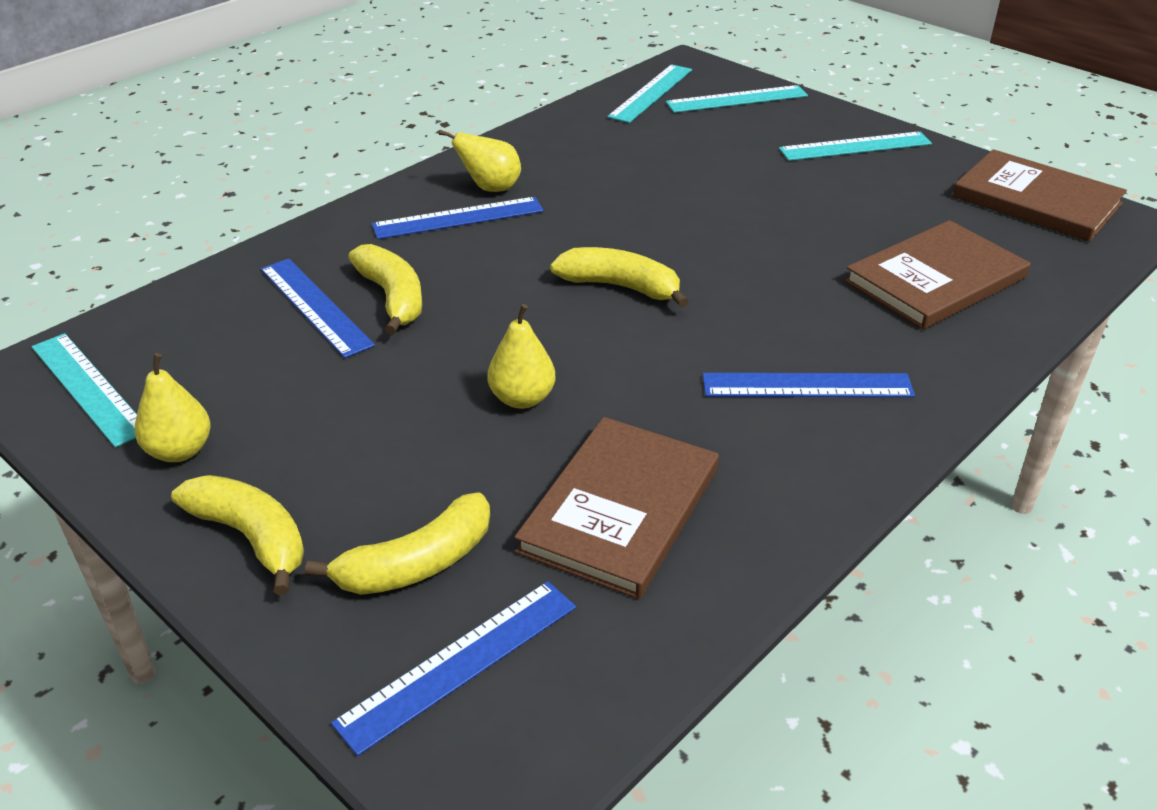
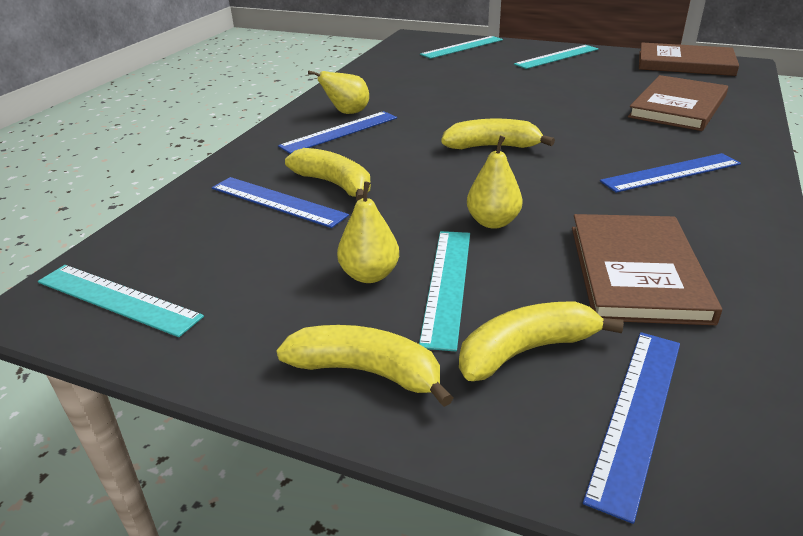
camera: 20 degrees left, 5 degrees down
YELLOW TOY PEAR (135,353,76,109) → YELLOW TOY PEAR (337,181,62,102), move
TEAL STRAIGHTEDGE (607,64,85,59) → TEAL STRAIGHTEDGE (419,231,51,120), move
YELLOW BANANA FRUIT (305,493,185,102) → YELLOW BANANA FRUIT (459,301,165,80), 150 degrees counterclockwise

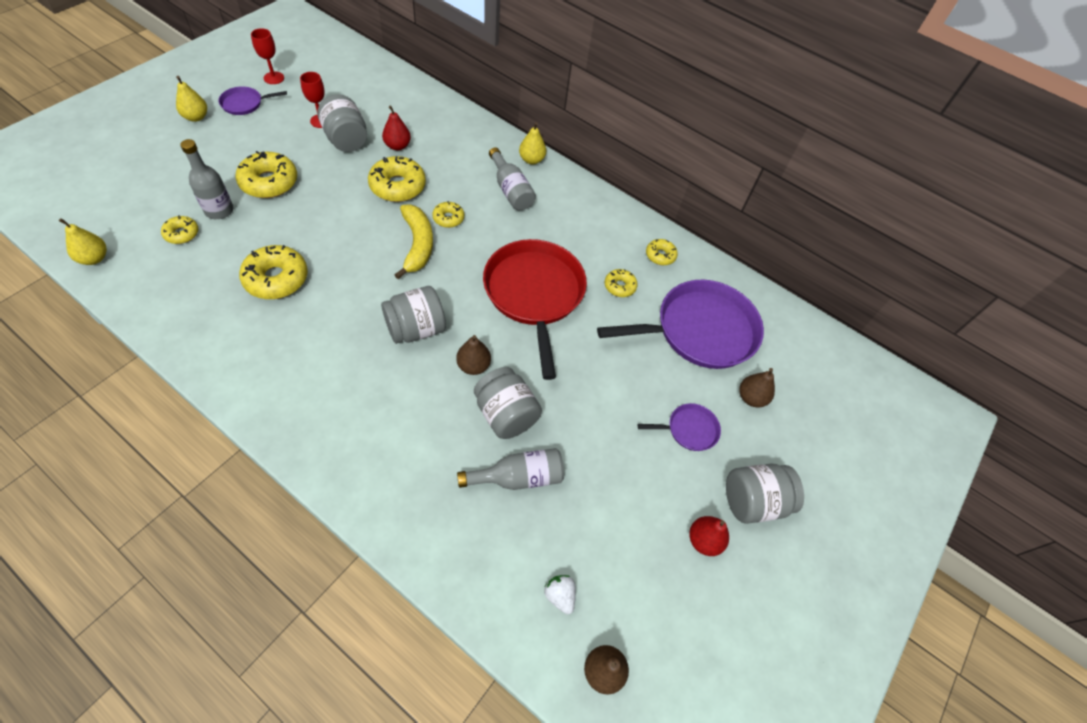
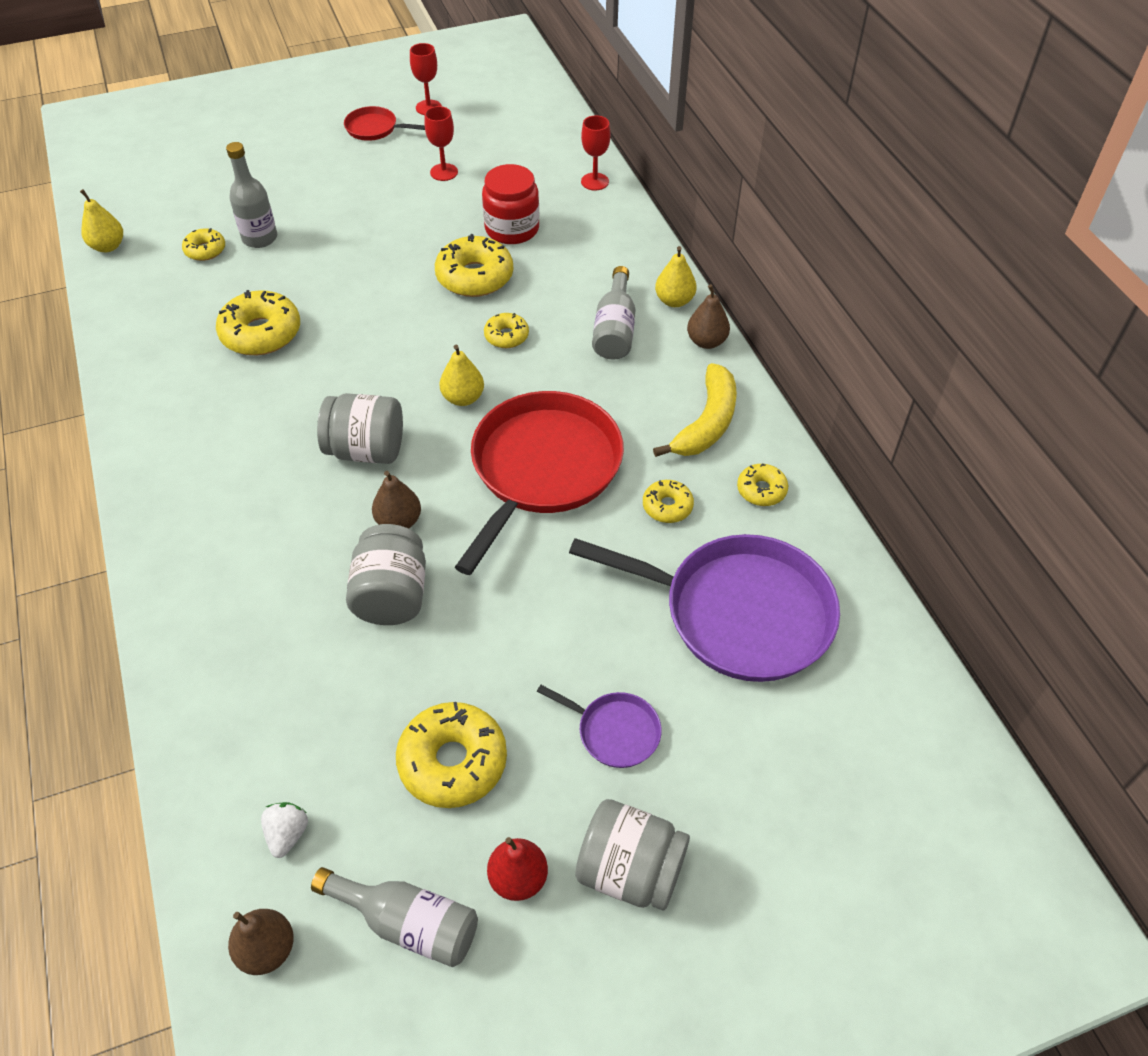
camera: 40 degrees right, 5 degrees down
GRAY FLASK (457,448,107,42) → GRAY FLASK (311,867,167,100), move
PURPLE PAN (219,86,68,29) → RED PAN (344,106,81,35)
YELLOW DOUGHNUT (236,151,61,47) → YELLOW DOUGHNUT (396,702,111,106), move
YELLOW TOY PEAR (176,76,31,46) → YELLOW TOY PEAR (439,345,45,61), move
RED TOY PEAR (382,106,29,45) → RED PRESERVE JAR (482,164,57,80)
- → RED GOBLET (581,115,29,75)
YELLOW BANANA FRUIT (395,204,38,75) → YELLOW BANANA FRUIT (653,363,84,94), move
DARK BROWN TOY PEAR (739,368,36,39) → DARK BROWN TOY PEAR (687,285,43,64), move
GRAY PRESERVE JAR (318,94,49,58) → -

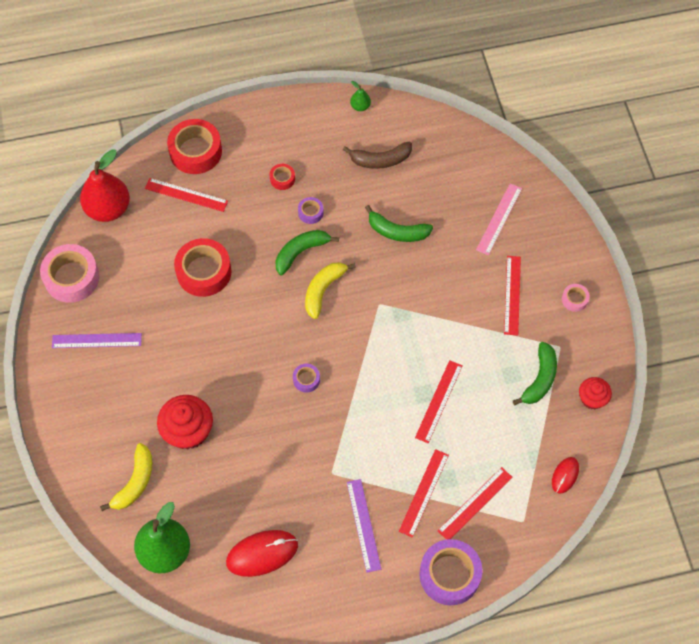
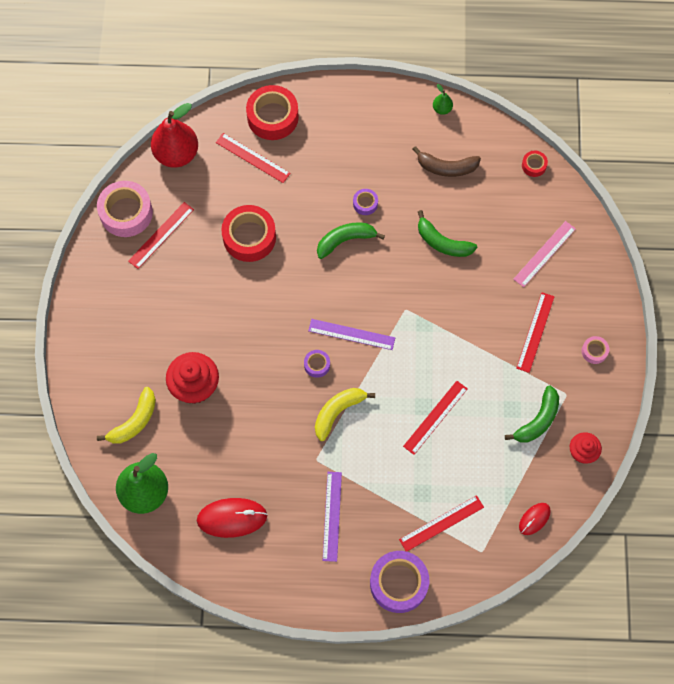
camera: 15 degrees right, 5 degrees up
RED STRAIGHTEDGE (399,449,50,89) → RED STRAIGHTEDGE (128,202,66,67), move
PURPLE STRAIGHTEDGE (52,333,90,15) → PURPLE STRAIGHTEDGE (308,319,87,31), move
YELLOW BANANA FRUIT (305,262,51,57) → YELLOW BANANA FRUIT (315,388,60,53), move
RED STICKY TAPE (270,164,25,26) → RED STICKY TAPE (522,151,26,26), move

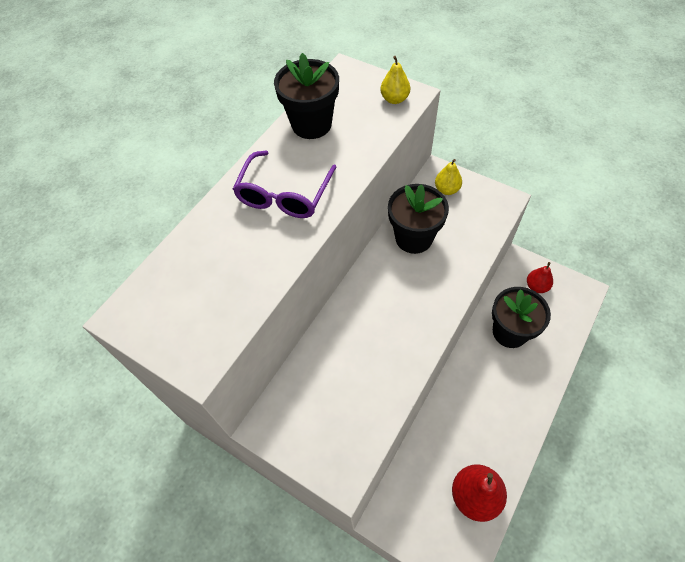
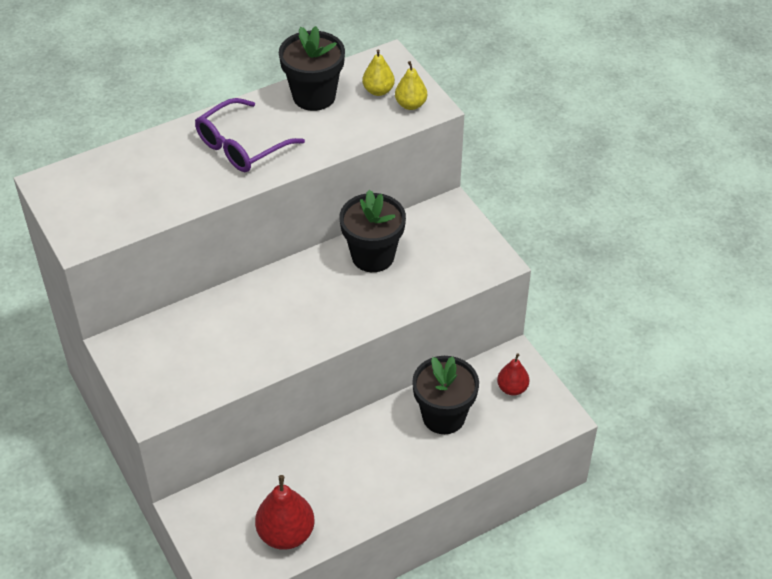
camera: 25 degrees right, 10 degrees down
YELLOW TOY PEAR (435,159,27,36) → YELLOW TOY PEAR (362,49,33,47), move

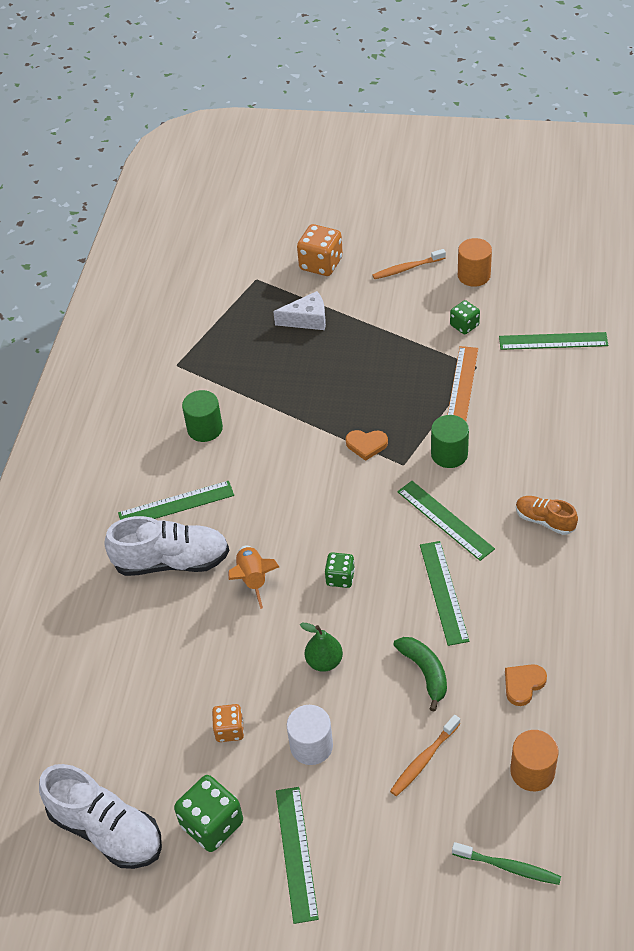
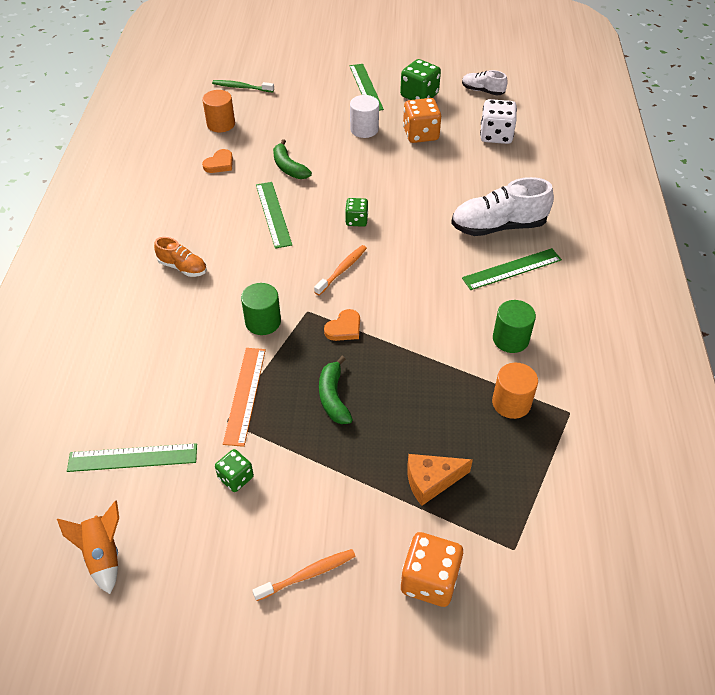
camera: 170 degrees right, 0 degrees up
ORANGE-COLOURED TOY ROCKET (228,545,51,64) → ORANGE-COLOURED TOY ROCKET (57,501,62,93), move
ORANGE-COLOURED DENTAL BRUSH (390,715,70,81) → ORANGE-COLOURED DENTAL BRUSH (314,245,53,50), move
- → LEAF-GREEN BANANA FRUIT (319,356,34,68)
ORANGE-COLOURED HEART SHAPE (345,430,43,31) → ORANGE-COLOURED HEART SHAPE (324,309,36,32), 135 degrees clockwise
ORANGE-COLOURED DIE (212,704,32,38) → ORANGE-COLOURED DIE (403,98,38,45), x1.67
WHITE PIECE OF CHEESE (273,291,53,39) → ORANGE-COLOURED PIECE OF CHEESE (407,454,66,52)
WHITE SHOE (39,764,123,105) → WHITE SHOE (462,70,46,25), x0.55
- → WHITE DIE (480,99,37,45)
ORANGE-COLOURED CYLINDER SHAPE (458,238,34,49) → ORANGE-COLOURED CYLINDER SHAPE (492,363,46,56), move
LEAF-GREEN TOY PEAR (300,623,43,49) → -
LEAF-GREEN STRAIGHTEDGE (397,481,98,80) → -

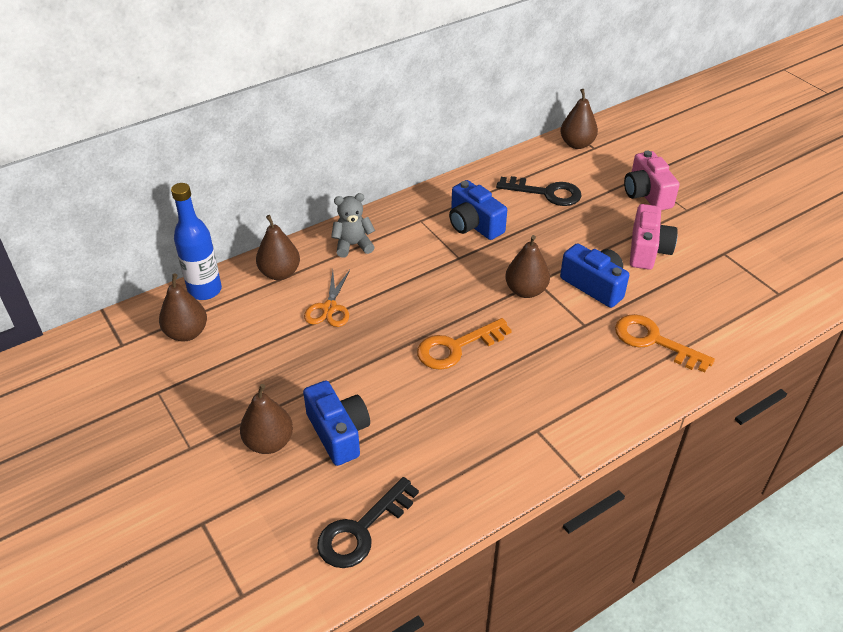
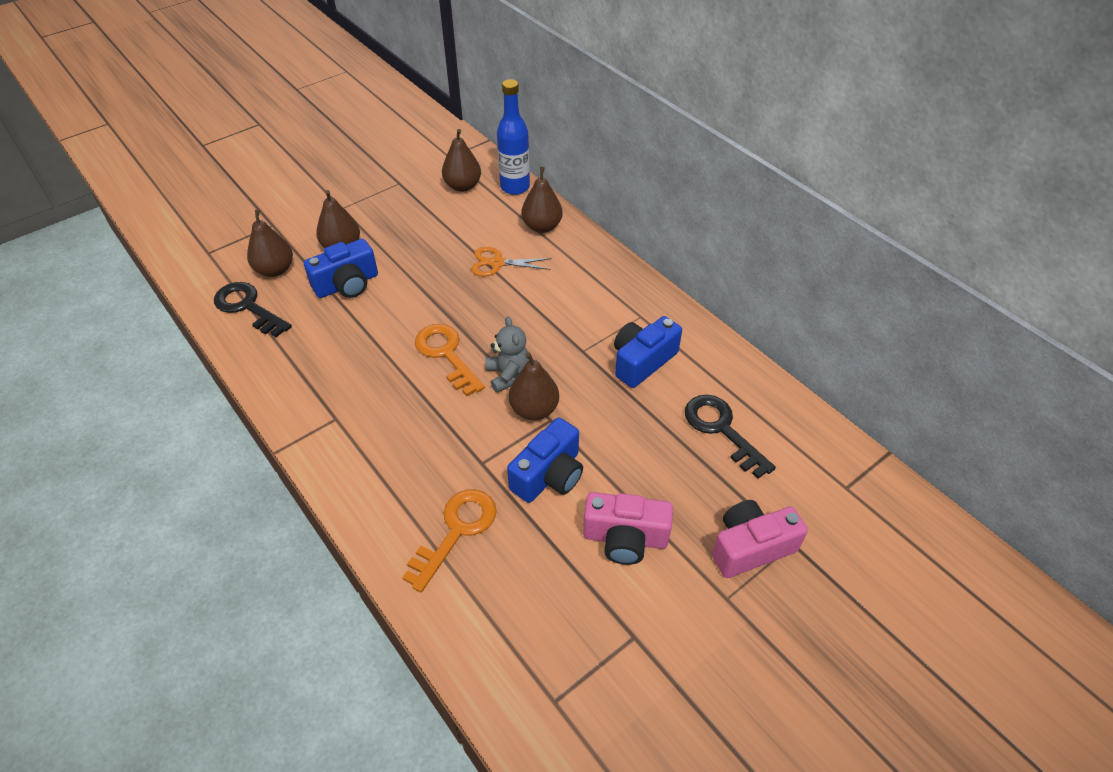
camera: 85 degrees right, 5 degrees up
DARK BROWN TOY PEAR (560,89,38,60) → DARK BROWN TOY PEAR (247,210,46,67), move
GRAY TEDDY (331,193,44,65) → GRAY TEDDY (485,317,45,76), move
BLACK LATCHKEY (496,176,86,30) → BLACK LATCHKEY (685,395,91,84), 135 degrees clockwise

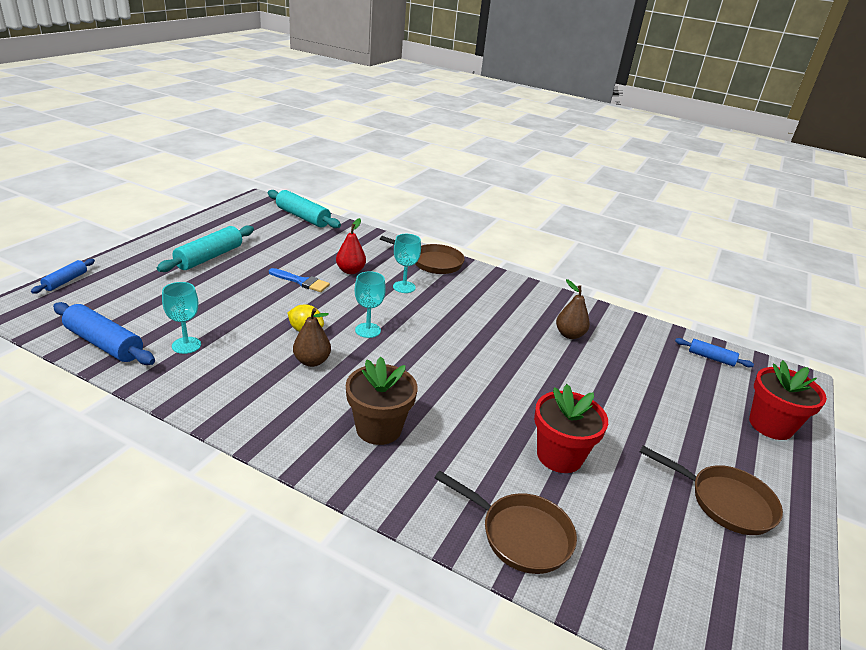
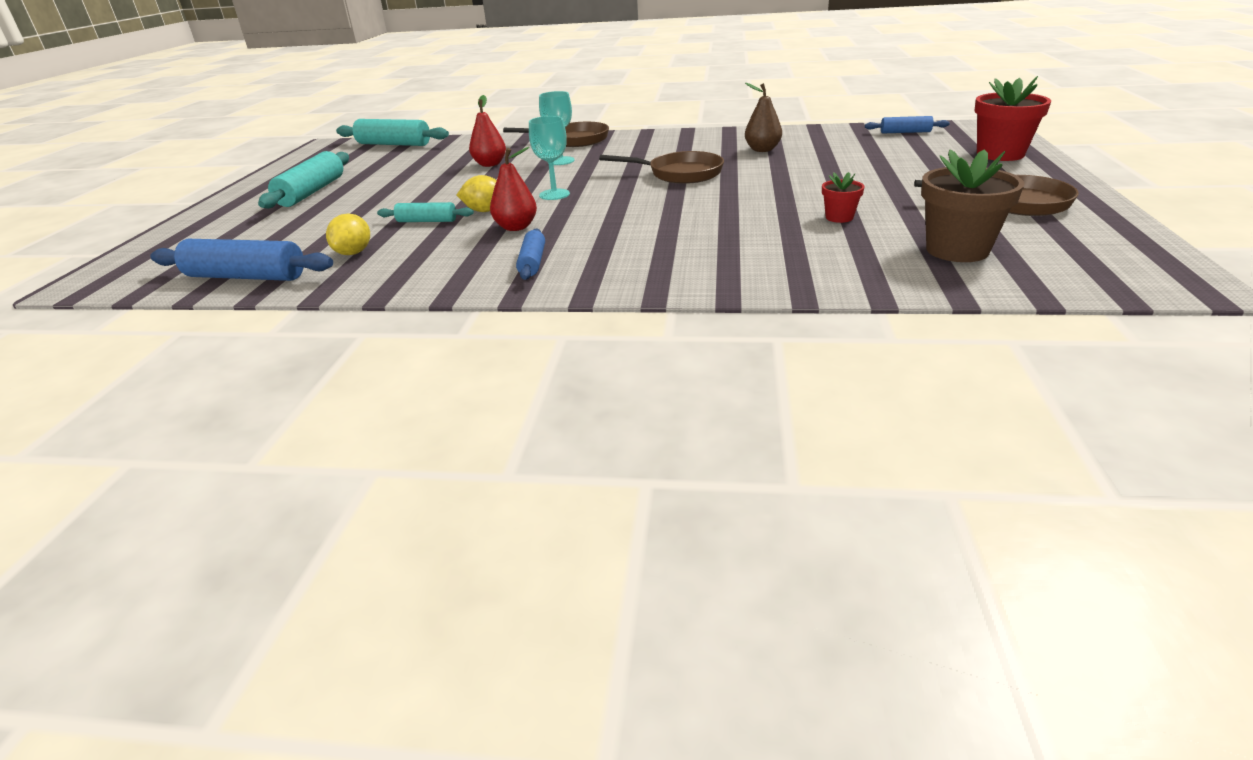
camera: 15 degrees left, 0 degrees up
TEAL GOBLET (162,282,39,72) → YELLOW LEMON (326,214,44,41)
- → TEAL ROLLING PIN (377,202,97,20)
DARK BROWN TOY PEAR (293,308,38,59) → RED TOY PEAR (490,147,47,84)
BLUE ROLLING PIN (31,259,64,35) → BLUE ROLLING PIN (516,228,29,52), move
DARK BROWN PAN (434,471,143,103) → DARK BROWN PAN (599,151,125,33), move
RED PLANT POT (534,384,74,89) → RED PLANT POT (822,172,43,51), x0.52
DARK BROWN PLANT POT (346,357,72,88) → DARK BROWN PLANT POT (921,149,104,113), move
BLUE PAINT BRUSH (269,268,61,24) → -

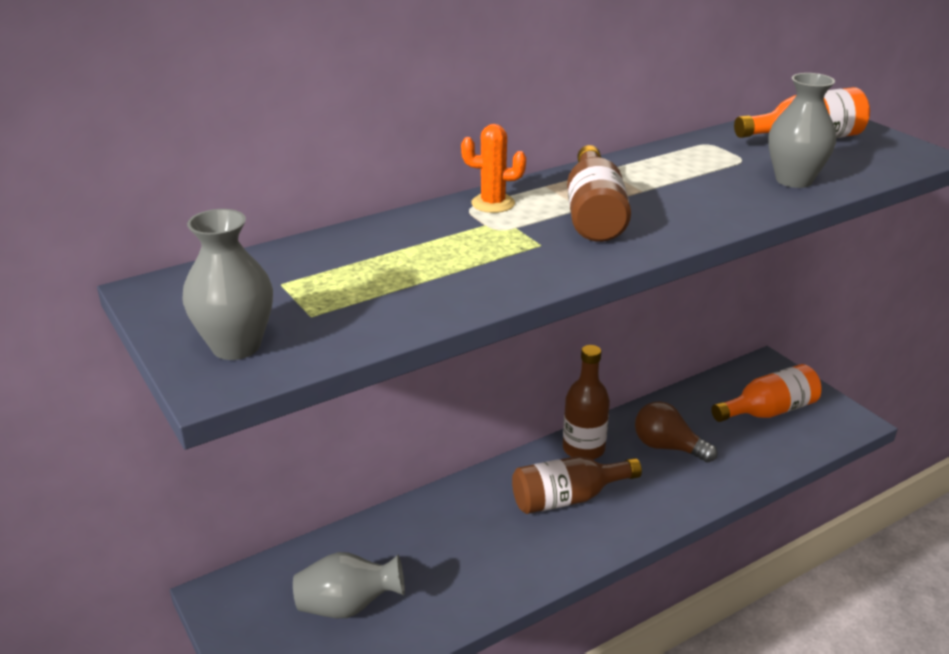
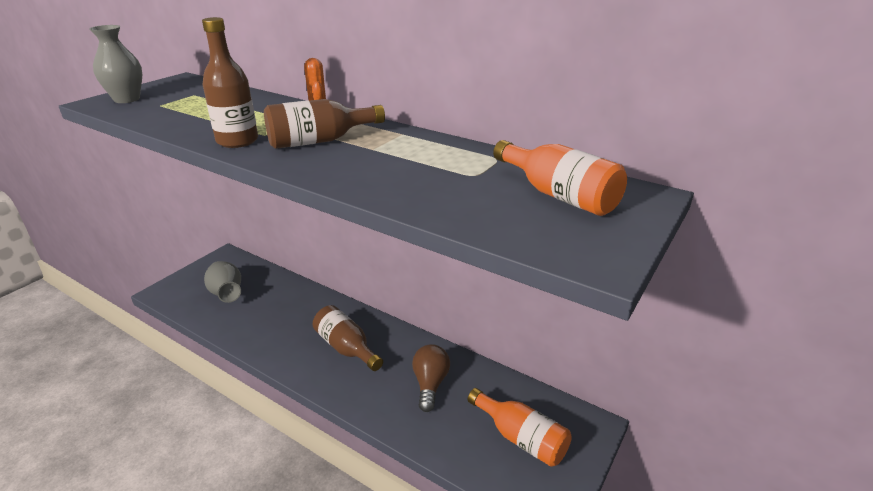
camera: 65 degrees right, 0 degrees up
DARK BROWN FLASK (563,345,47,115) → DARK BROWN FLASK (202,17,56,131), move
GRAY FLOWER VASE (768,73,68,115) → -

